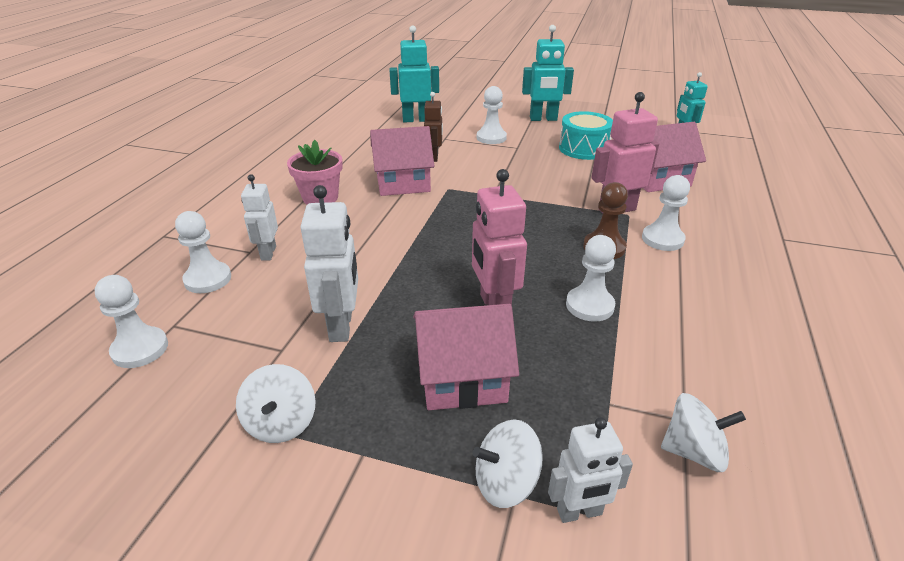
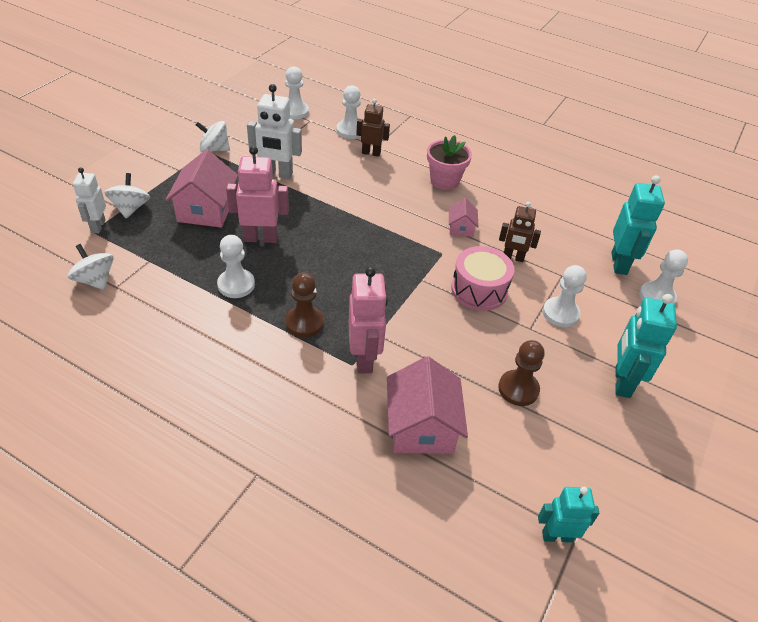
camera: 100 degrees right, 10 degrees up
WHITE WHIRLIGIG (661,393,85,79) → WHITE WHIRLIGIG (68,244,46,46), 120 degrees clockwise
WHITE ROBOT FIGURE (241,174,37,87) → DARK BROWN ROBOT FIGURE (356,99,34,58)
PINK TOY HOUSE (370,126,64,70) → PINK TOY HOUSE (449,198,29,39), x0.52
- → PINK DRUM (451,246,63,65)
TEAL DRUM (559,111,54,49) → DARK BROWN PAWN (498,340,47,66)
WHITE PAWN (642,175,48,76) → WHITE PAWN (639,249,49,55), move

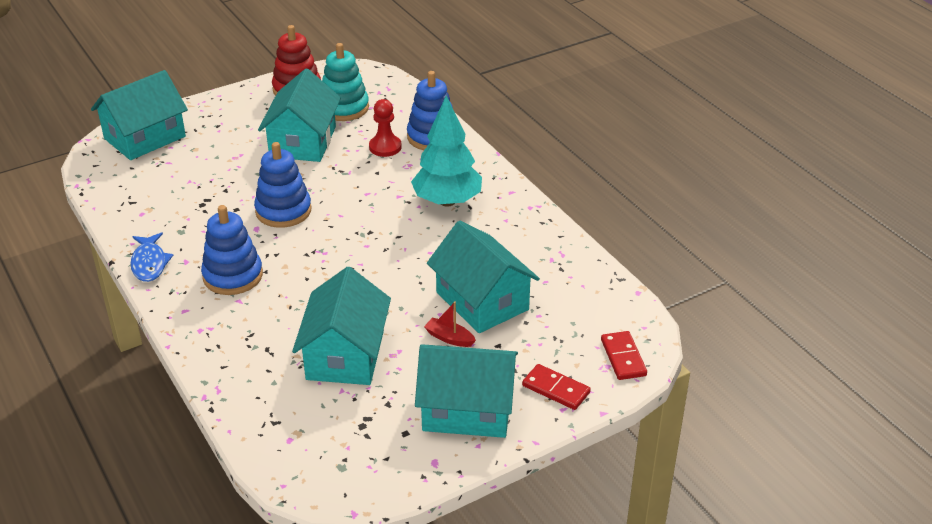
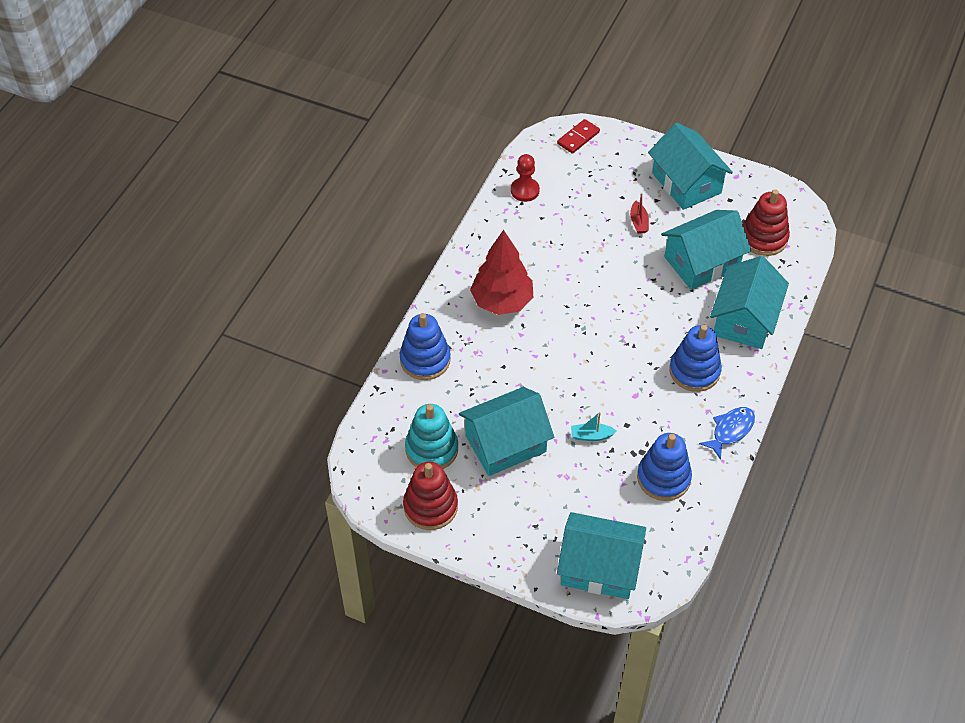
camera: 125 degrees left, 15 degrees up
TEAL TOY TREE (411,96,71,111) → RED TOY TREE (470,230,64,85)
RED PAWN (369,99,33,58) → RED PAWN (511,154,29,48), move
- → TEAL SAILBOAT (571,412,46,29)
BLUE RING STACKER (254,142,58,86) → BLUE RING STACKER (637,433,55,68), move
TEAL TOY HOUSE (427,220,113,113) → TEAL TOY HOUSE (710,256,79,93), move
- → RED RING STACKER (743,189,47,67)
RED DOMINO (522,364,69,46) → -

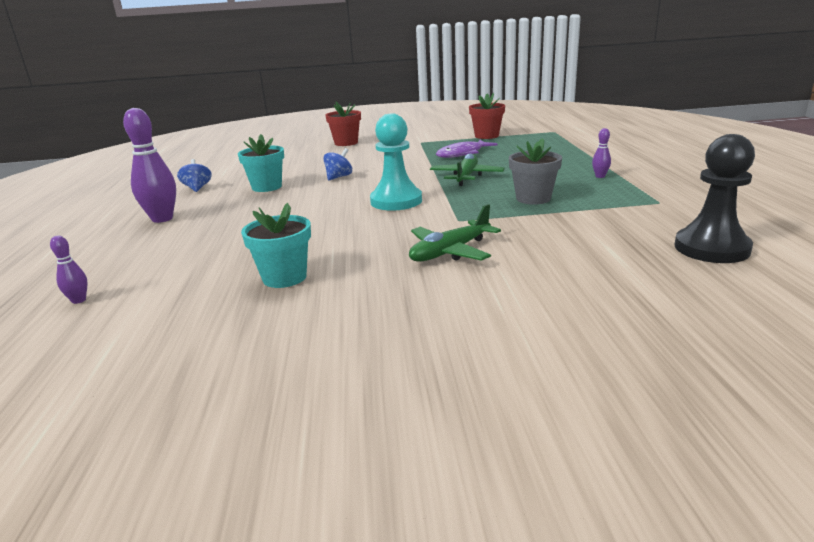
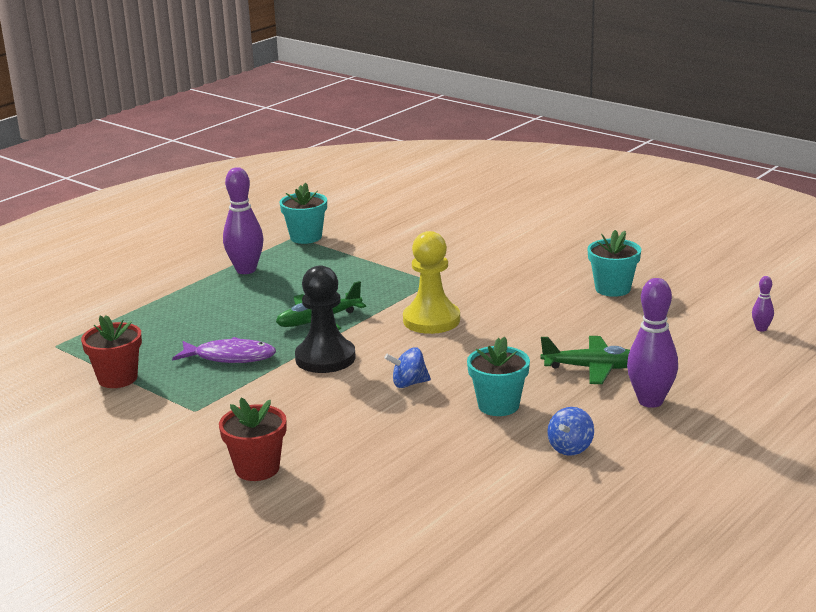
camera: 135 degrees left, 0 degrees up
PURPLE SKITTLE (592,128,19,50) → PURPLE SKITTLE (223,167,40,107), x2.11
- → TEAL PLANT POT (280,183,47,61)
BLACK PAWN (674,134,81,129) → BLACK PAWN (295,265,60,108), move
TEAL PAWN (370,114,52,97) → YELLOW PAWN (403,231,57,103)
LEAF-GREEN PLANE (409,204,92,58) → LEAF-GREEN PLANE (541,336,89,48), move
GRAY PLANT POT (509,138,53,67) → -

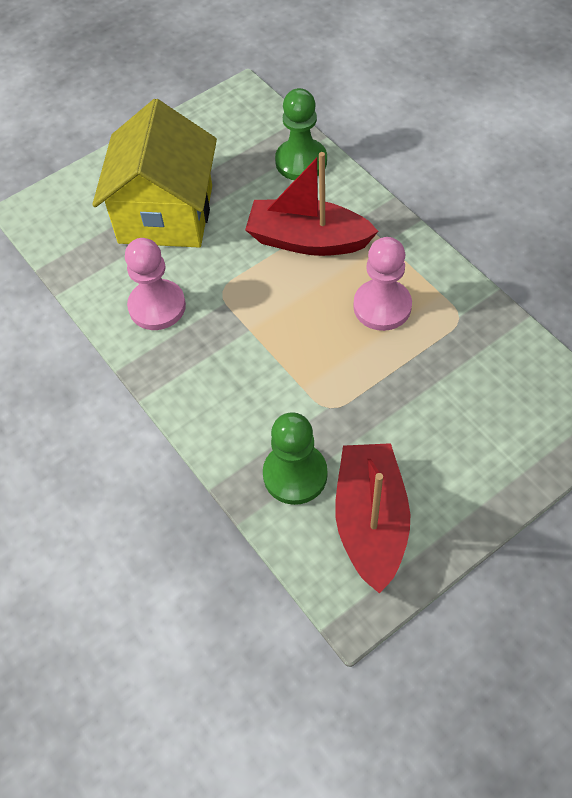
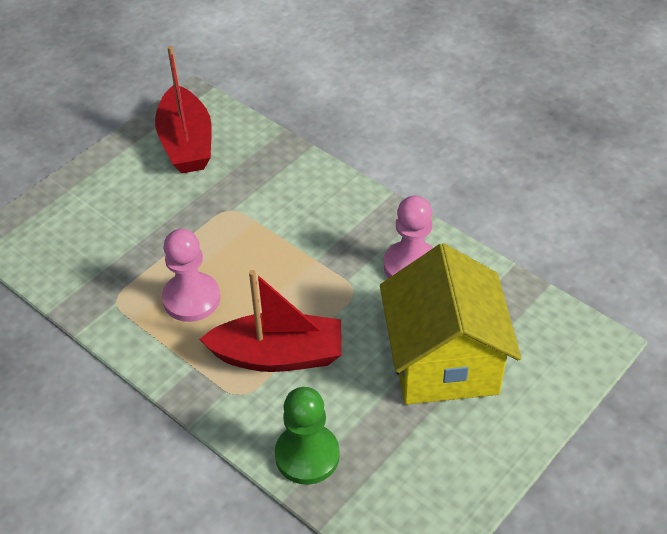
camera: 165 degrees right, 10 degrees down
LEAF-GREEN PAWN (263,412,64,93) → -

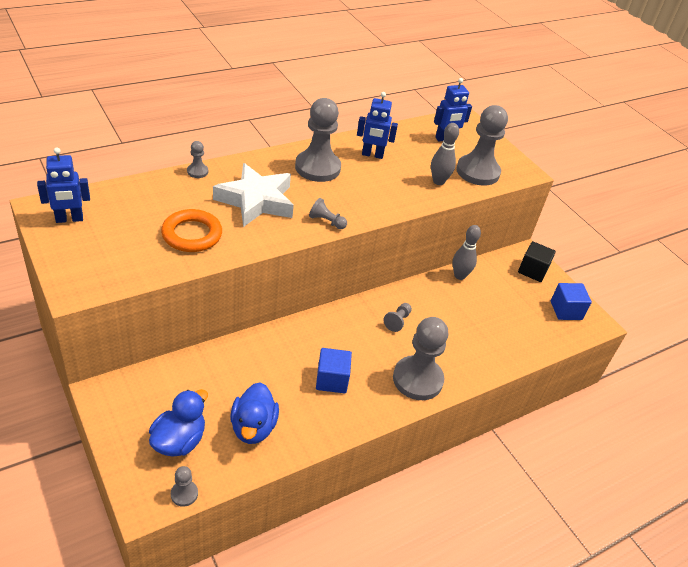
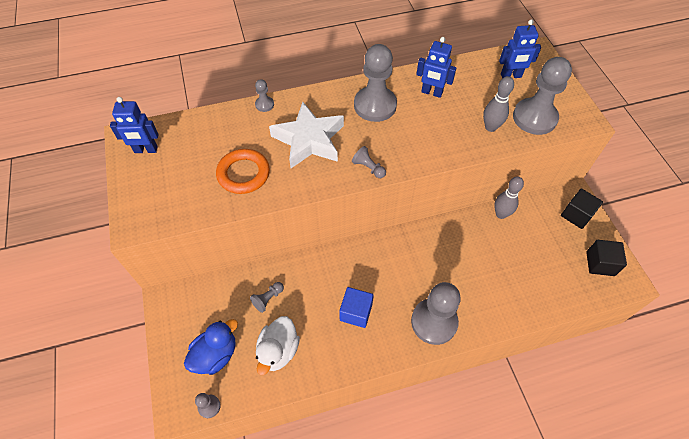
camera: 20 degrees right, 15 degrees up
GRAY PAWN (383,303,29,29) → GRAY PAWN (250,282,34,31), move
BLUE RUBBER DUCK (230,382,49,62) → WHITE RUBBER DUCK (256,316,44,59)
BLUE SOLID CUBE (551,283,41,37) → BLACK SOLID CUBE (586,240,41,36)

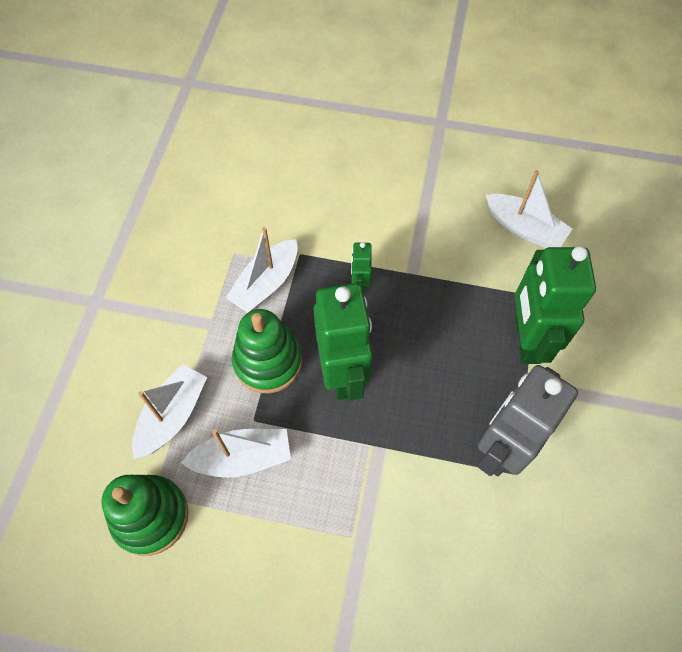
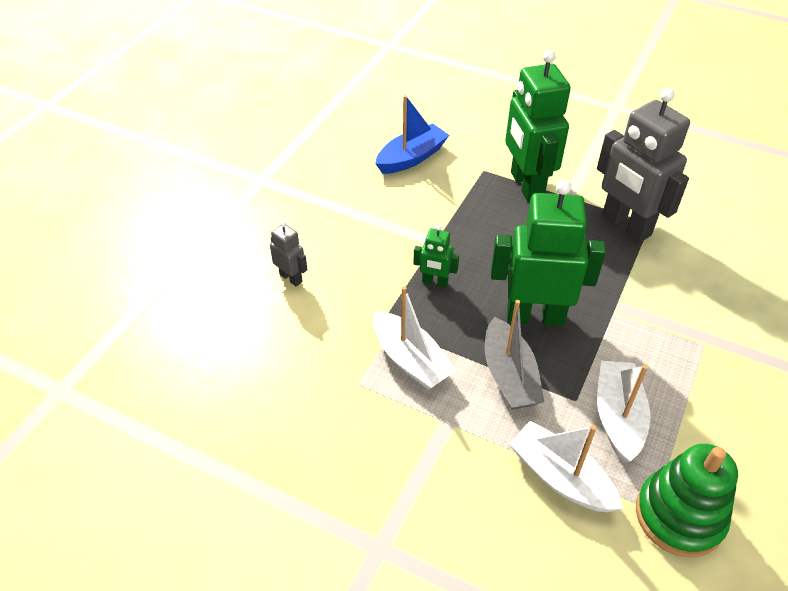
camera: 75 degrees left, 15 degrees down
- → GRAY ROBOT FIGURE (270,221,37,65)
WHITE SAILBOAT (486,170,86,78) → BLUE SAILBOAT (375,95,74,79)
LEAF-GREEN RING STACKER (232,309,70,84) → GRAY SAILBOAT (485,300,59,110)
LEAF-GREEN ROBOT FIGURE (515,246,81,118) → LEAF-GREEN ROBOT FIGURE (505,50,66,152), 60 degrees clockwise

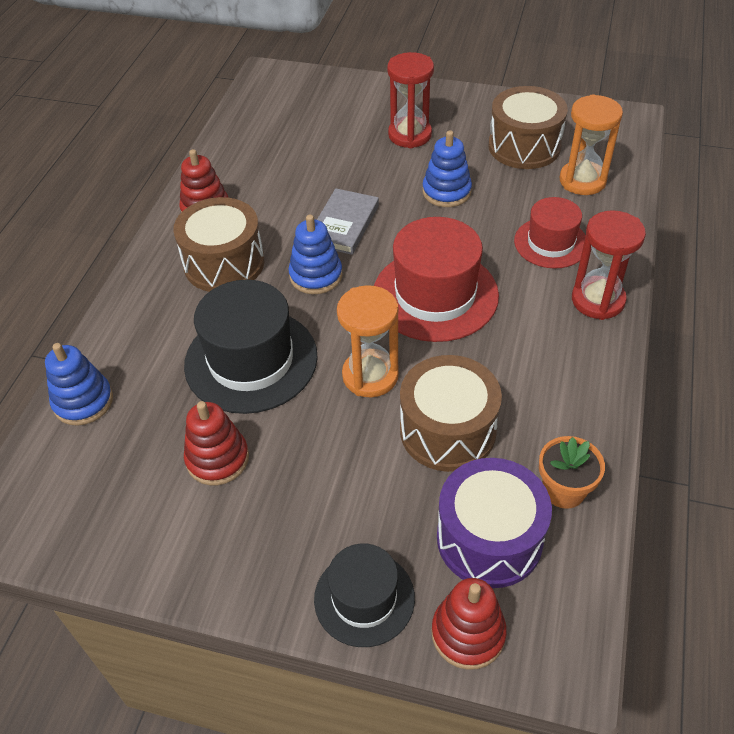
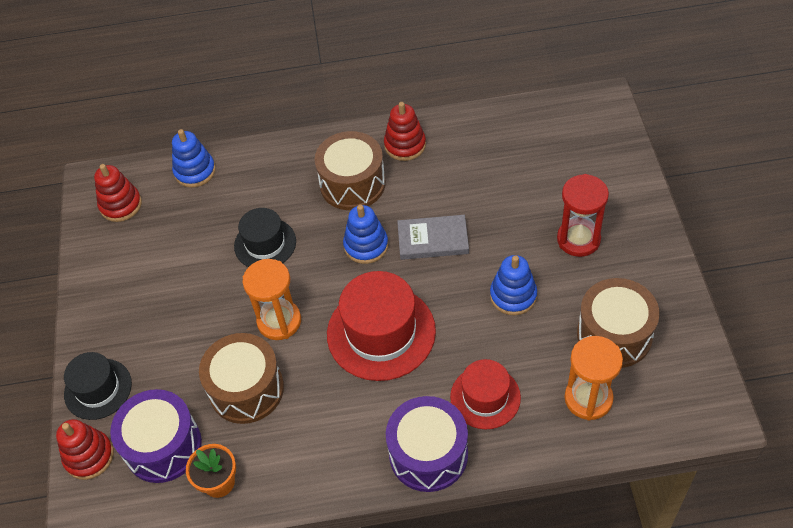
camera: 70 degrees right, 5 degrees up
RED RING STACKER (184,401,65,84) → RED RING STACKER (94,164,48,58), move
BLACK TALL HAT (184,280,134,134) → BLACK TALL HAT (234,208,62,59), x0.61
RED SANDGLASS (572,210,74,110) → PURPLE DRUM (386,396,82,96)

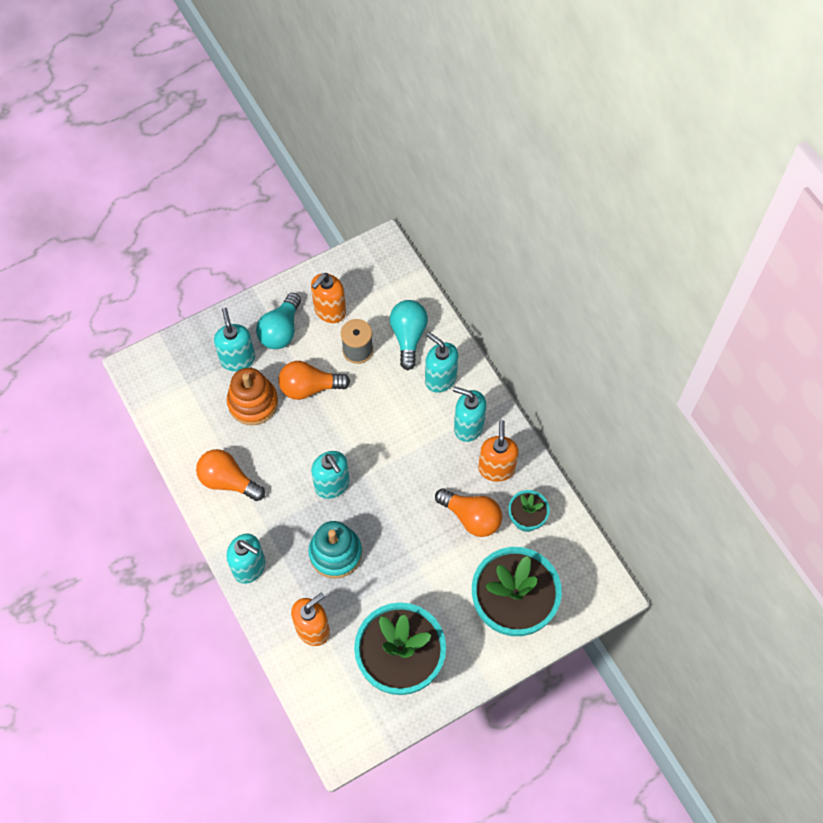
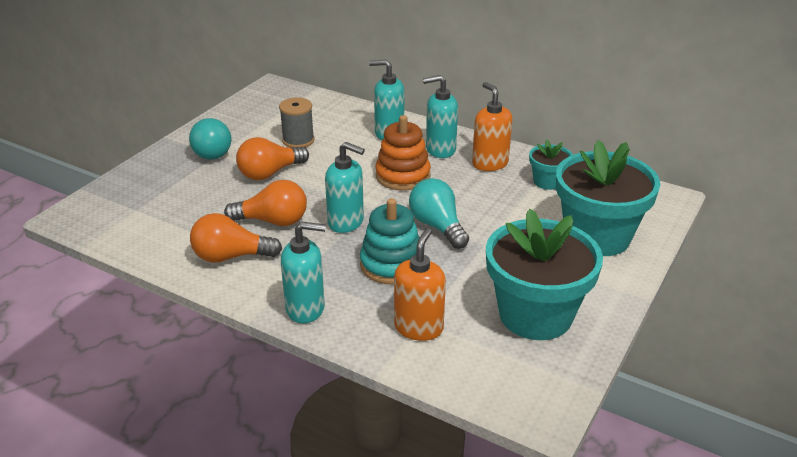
camera: 30 degrees left, 30 degrees down
ORANGE-COLOURED LIGHT BULB (435,488,67,49) → ORANGE-COLOURED LIGHT BULB (224,180,83,46), move
ORANGE-COLOURED RING STACKER (227,368,51,57) → ORANGE-COLOURED RING STACKER (376,115,55,76), move
TEAL LIGHT BULB (390,300,38,70) → TEAL LIGHT BULB (409,178,60,71), move
TEAL PUMP BOTTLE (214,308,41,63) → -
ORANGE-COLOURED PUMP BOTTLE (311,273,35,50) → -

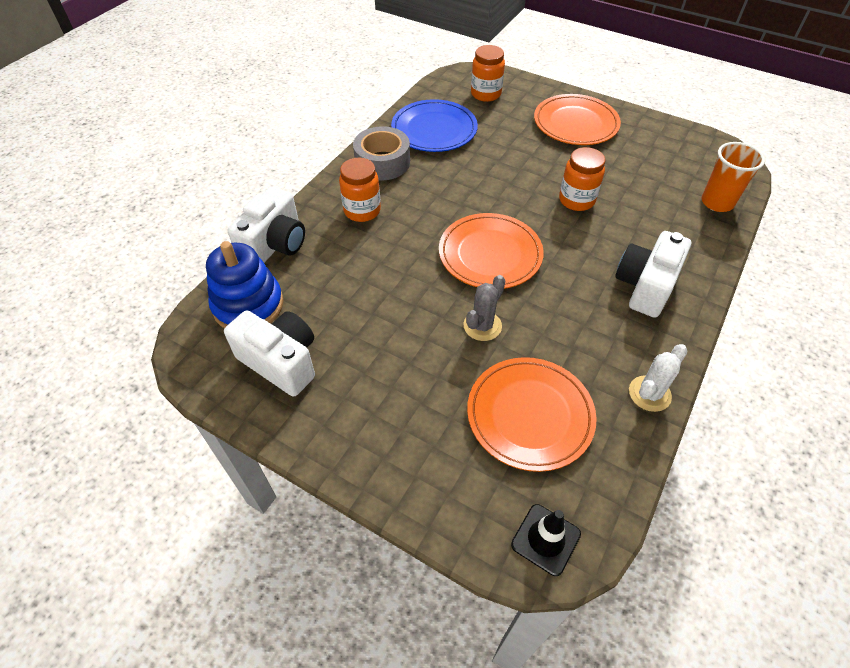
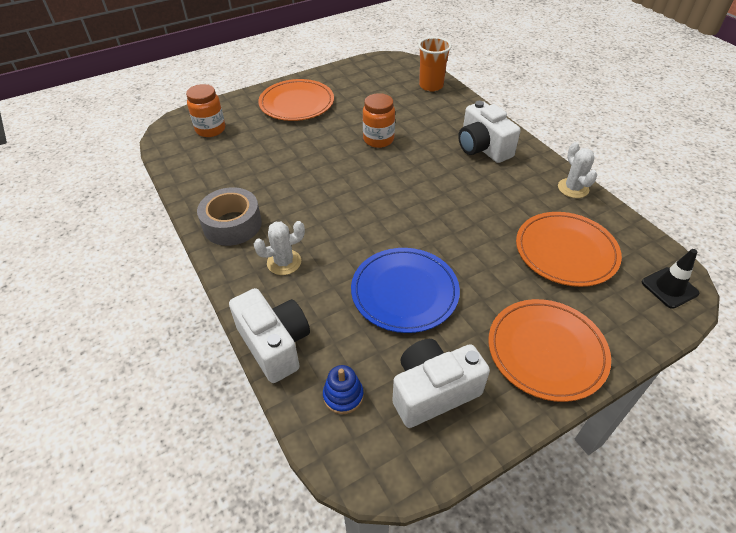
camera: 60 degrees left, 5 degrees down
ORANGE-COLOURED PRESERVE JAR (339,158,42,64) → WHITE PRICKLY PLANT (254,221,51,54)
BLUE RING STACKER (206,241,78,87) → BLUE RING STACKER (323,365,40,49), x0.51
BLUE FLAT DISH (391,99,87,53) → BLUE FLAT DISH (351,248,109,85), move
ORANGE-COLOURED FLAT DISH (439,213,105,76) → ORANGE-COLOURED FLAT DISH (488,299,123,103), move
GRAY PRICKLY PLANT (463,275,42,66) → -

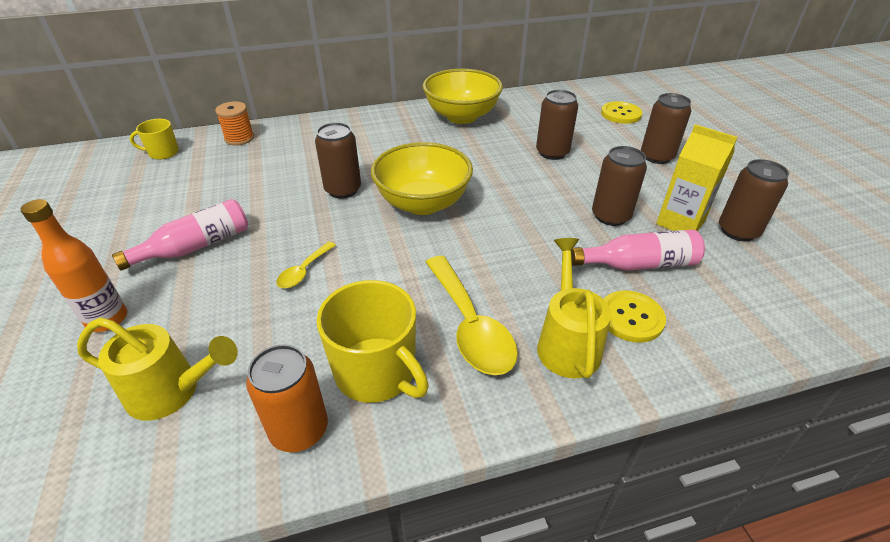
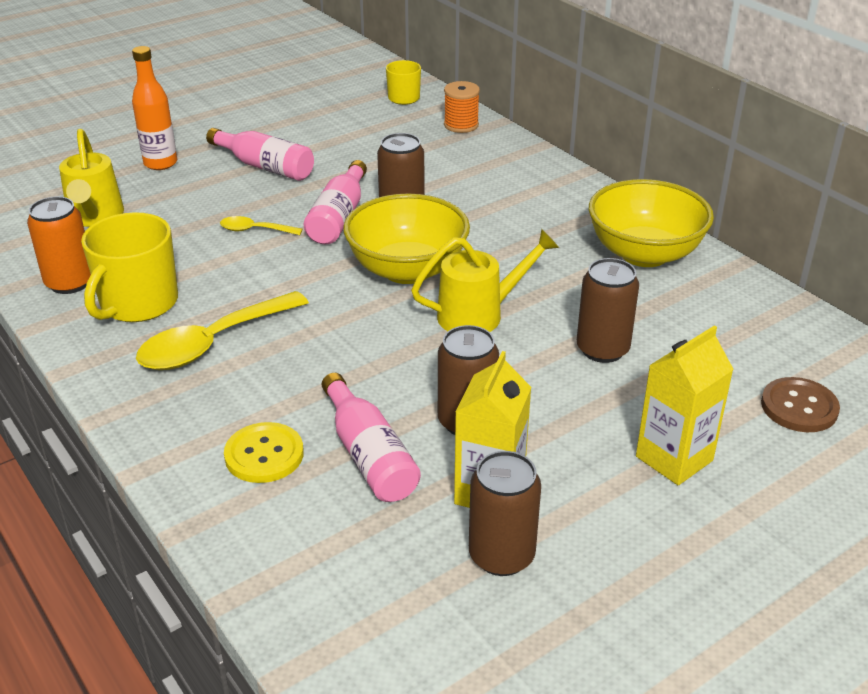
camera: 70 degrees right, 5 degrees down
- → PINK FLASK (304,160,63,84)
YELLOW WATERING POT (537,238,74,140) → YELLOW WATERING POT (411,229,148,103), move
DARK BROWN CAN (641,93,50,71) → YELLOW CARTON (636,326,98,159)
YELLOW SHIRT BUTTON (601,101,41,23) → DARK BROWN SHIRT BUTTON (761,377,79,55)

